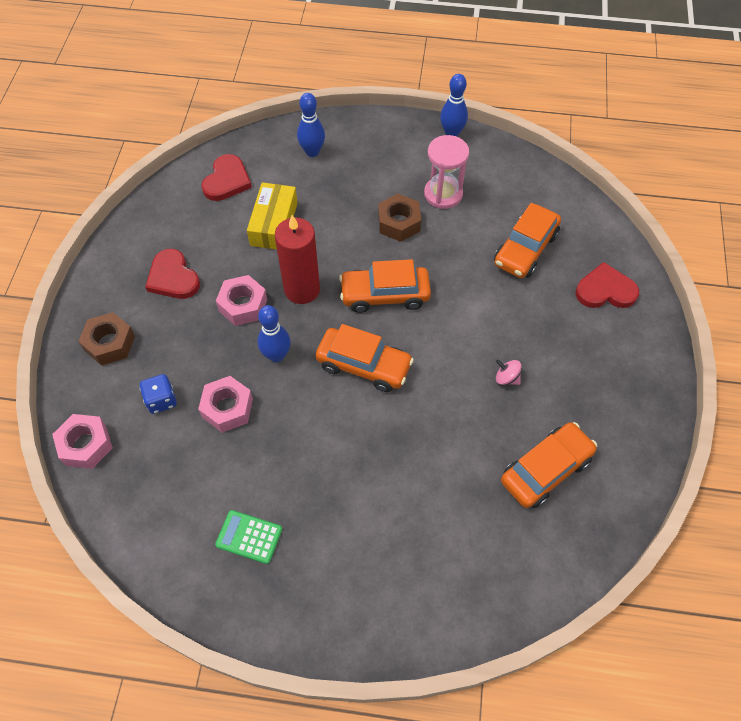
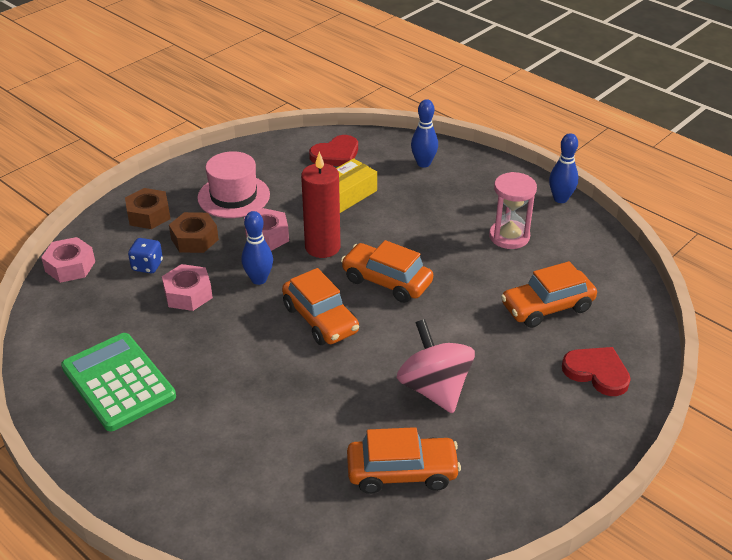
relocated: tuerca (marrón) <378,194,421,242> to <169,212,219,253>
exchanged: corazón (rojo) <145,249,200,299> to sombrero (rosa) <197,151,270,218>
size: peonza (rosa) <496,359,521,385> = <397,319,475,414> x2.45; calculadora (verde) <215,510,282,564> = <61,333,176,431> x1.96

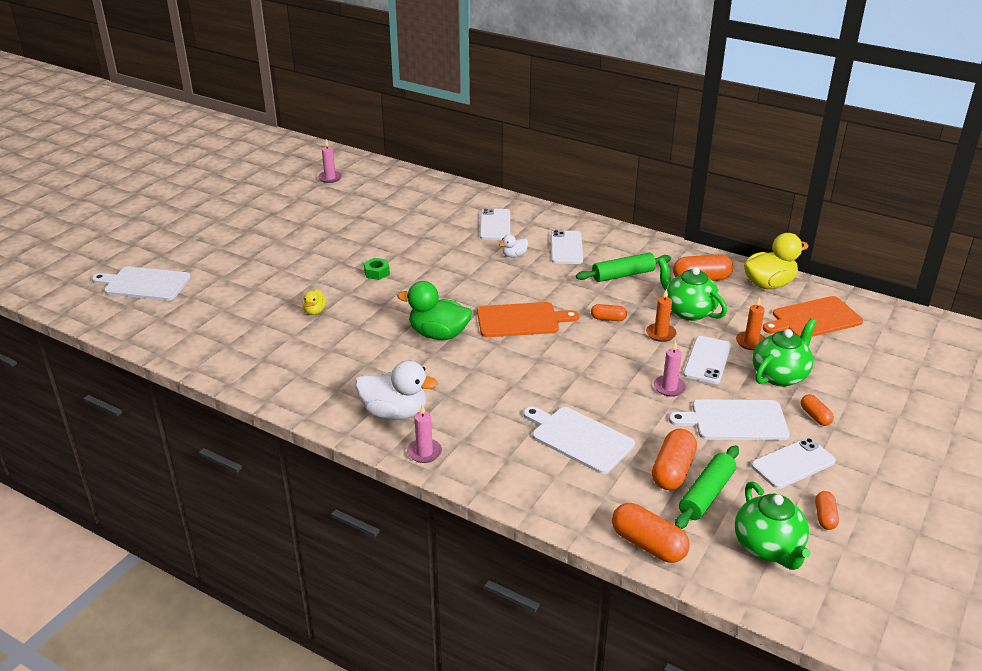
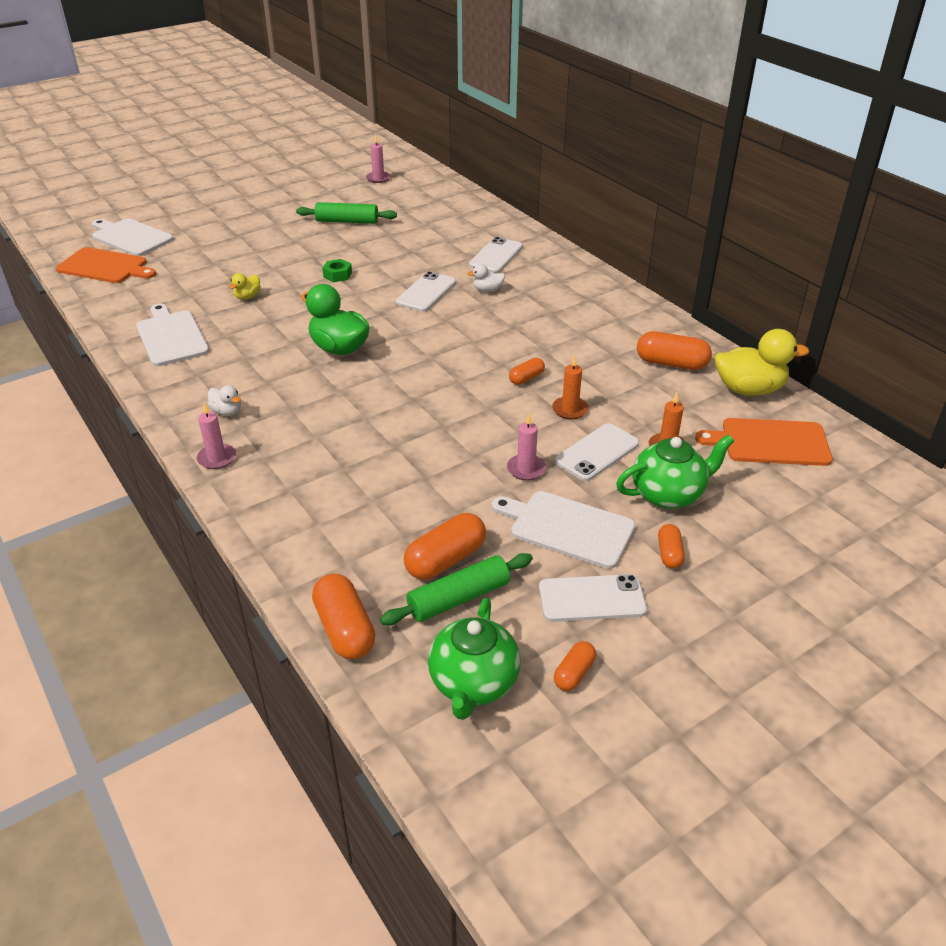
missing: tetera (verde) <658,258,727,321>
relocated: móvil (blanco) <551,230,583,264> to <396,271,456,312>; rodillo (verde) <576,253,671,282> to <296,202,397,224>; tabla de cortar (naranja) <477,302,579,337> to <56,247,156,283>; tabla de cortar (blanco) <523,407,635,474> to <136,304,209,366>
spun: cápsula (naranja) <591,304,627,321> = <509,358,545,385> 75 degrees counterclockwise
size: pato (blanco) <355,360,438,420> = <208,385,241,416> x0.49

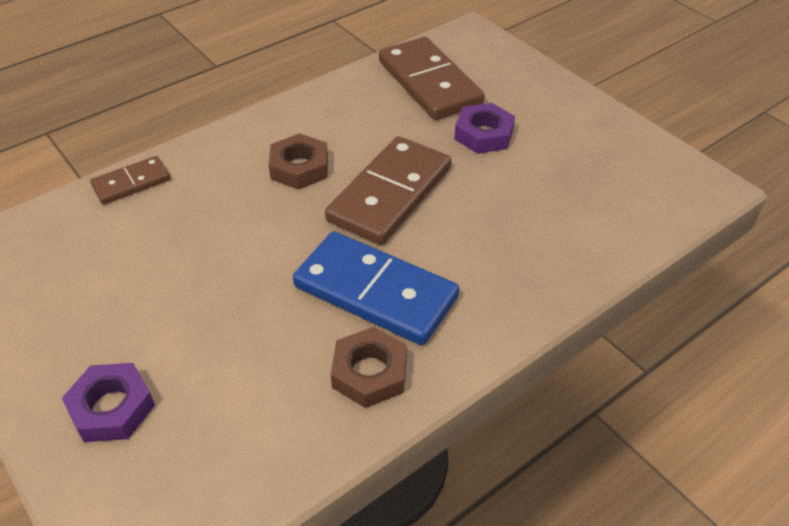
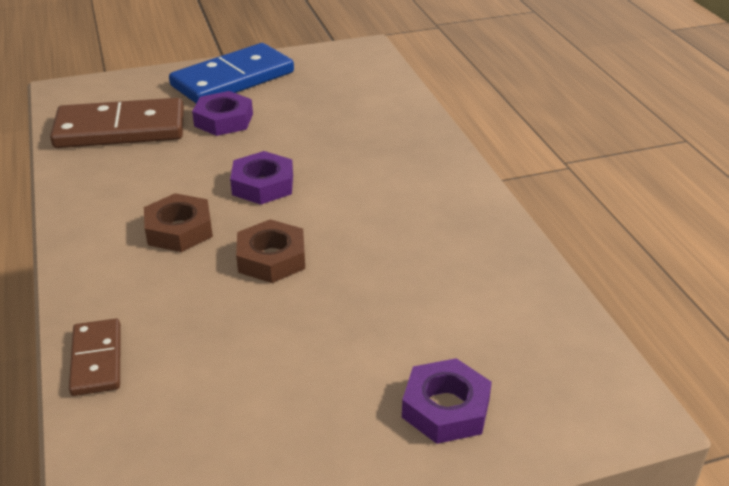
relocated: ficha de dominó (azul) <293,231,460,345> to <169,43,294,103>; tuerca (marrón) <331,327,407,408> to <236,219,305,283>
exchanged: ficha de dominó (marrón) <325,136,451,245> to tuerca (morado) <230,151,293,205>

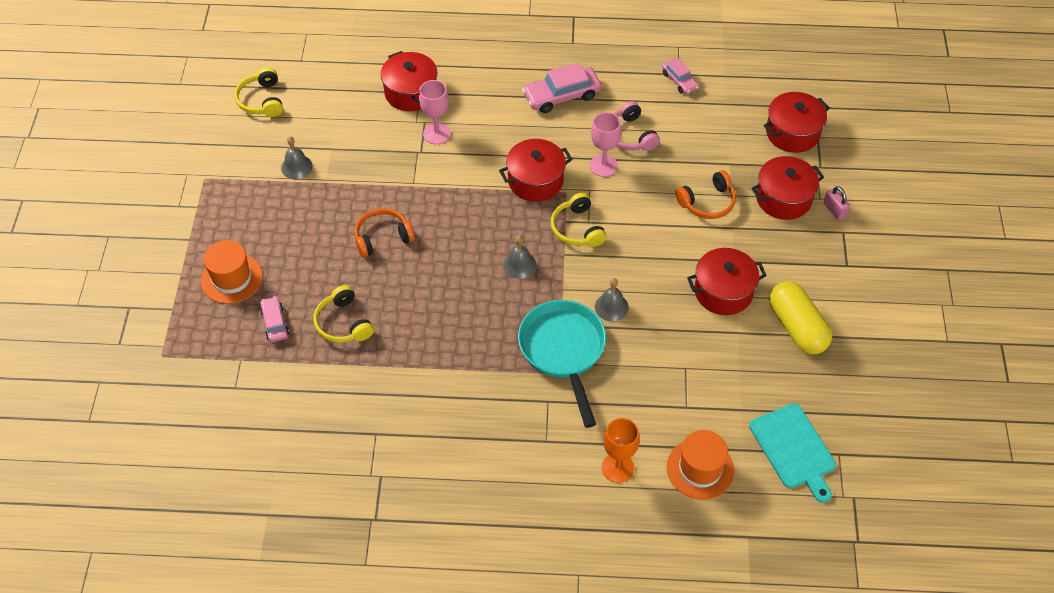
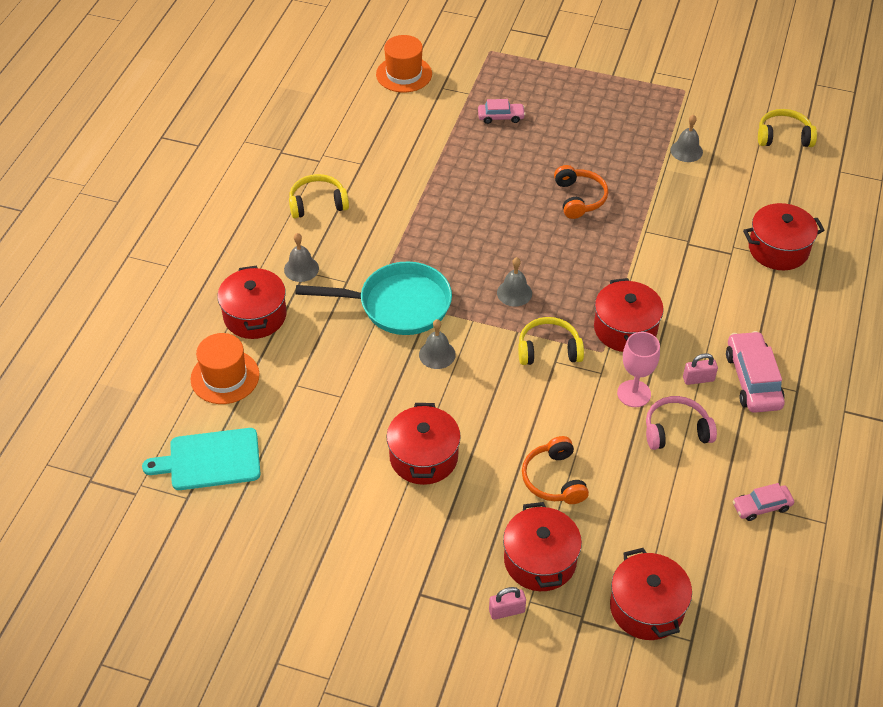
missing: copa (rosa) <419,80,451,144>; cápsula (amarillo) <769,281,832,355>
appeared: campana (gris) <284,233,319,282>; candado (rosa) <683,353,718,385>
relocated: sombrero (naranja) <201,240,263,304> to <376,35,432,92>; auriculares (amarillo) <314,285,374,343> to <289,174,349,218>
exchanged: copa (naranja) <602,418,640,483> to olla (rojo) <218,265,287,339>

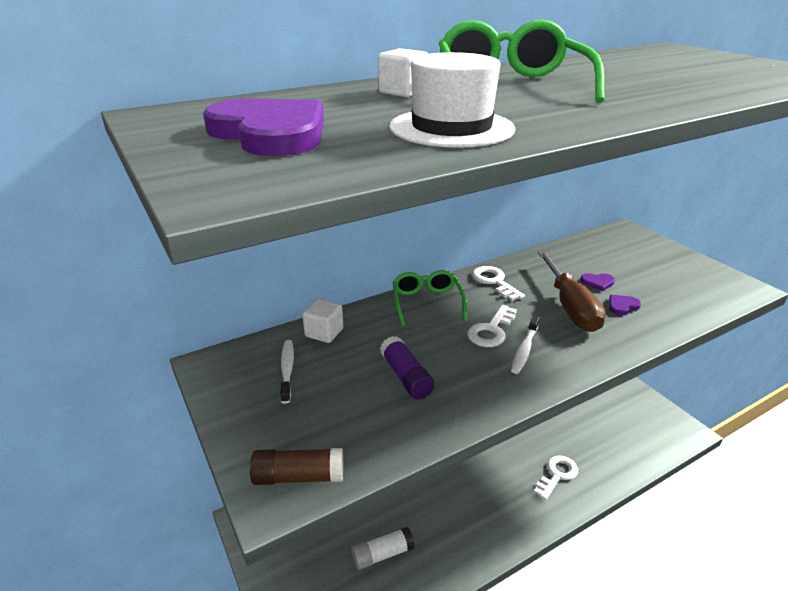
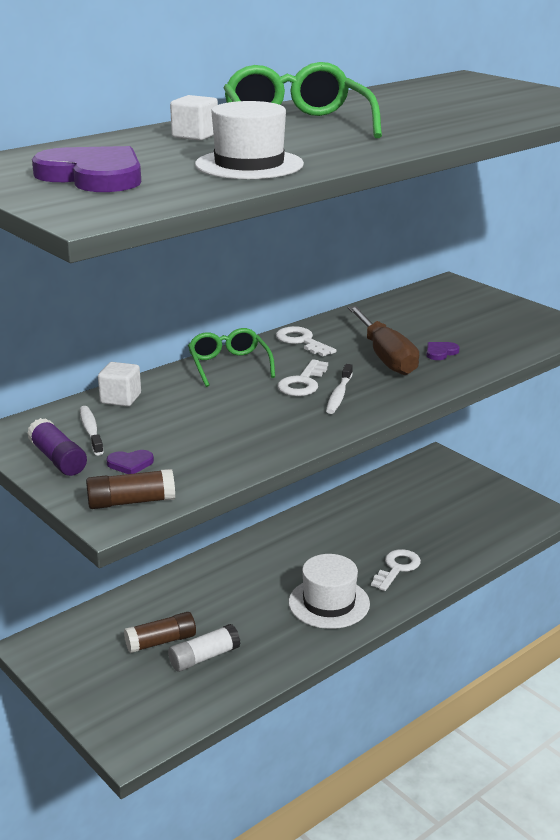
appeared: sombrero (blanco) <289,554,370,629>; barra de pegamento (marrón) <124,612,196,653>
relocated: corazón (morado) <580,273,615,291> to <106,450,154,474>; barra de pegamento (morado) <380,336,435,399> to <27,418,87,476>

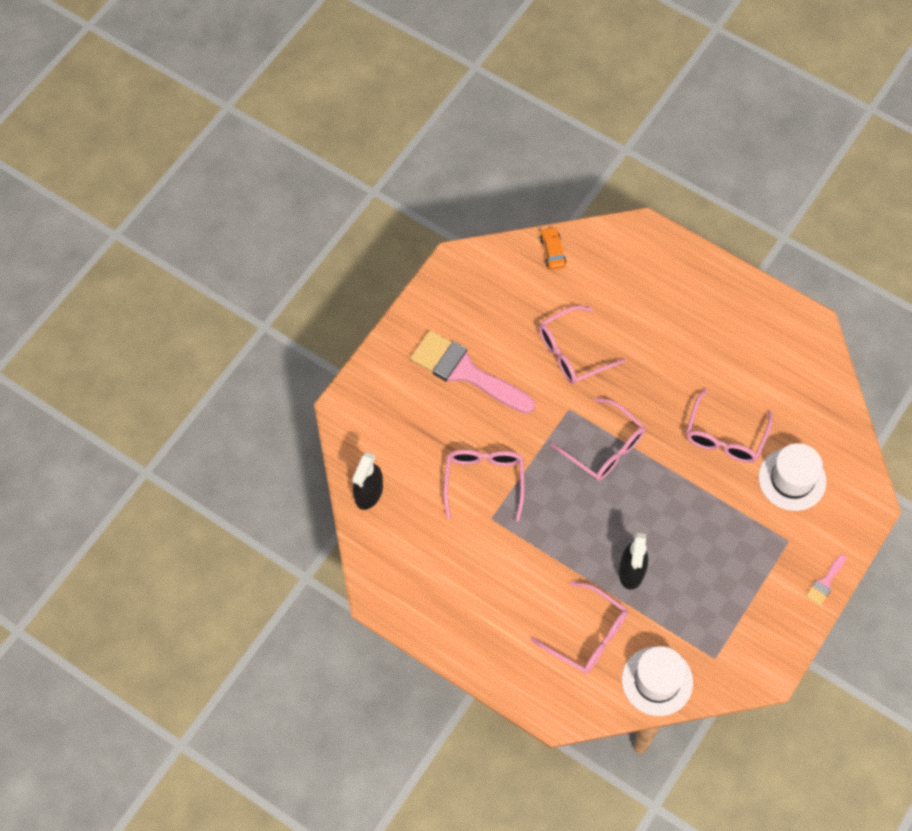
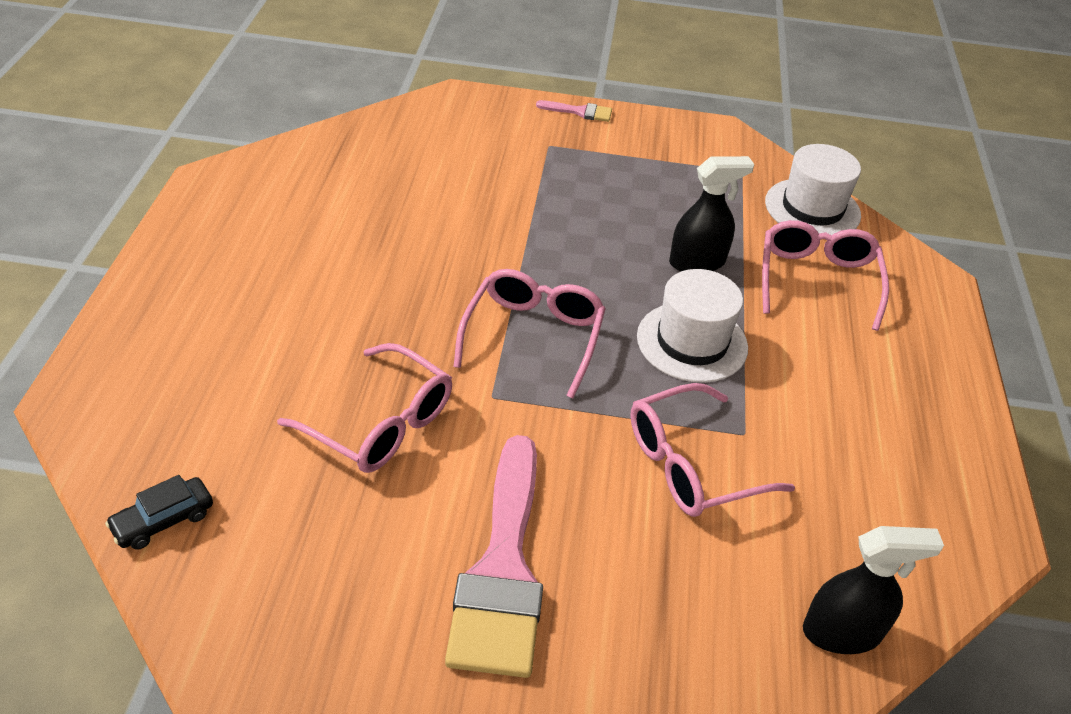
missing: gafas (rosa) <686,388,773,463>
relocated: sombrero (blanco) <758,443,827,511> to <637,269,748,383>
colour: coche (naranja) <540,227,566,270> to coche (negro) <105,475,213,550>

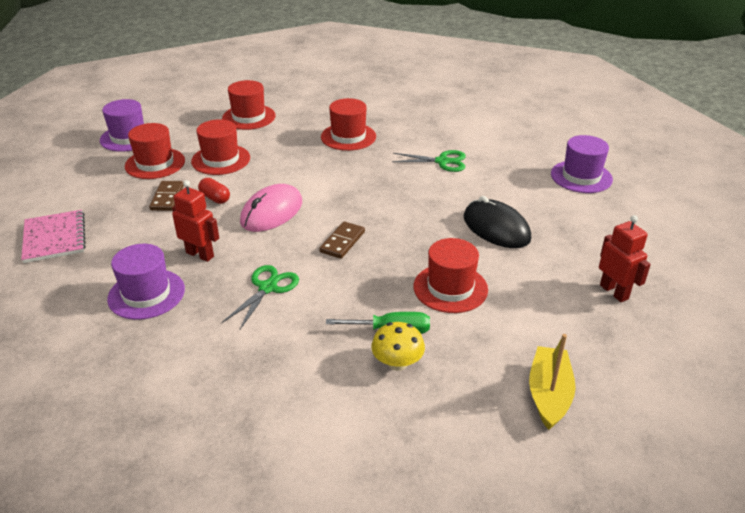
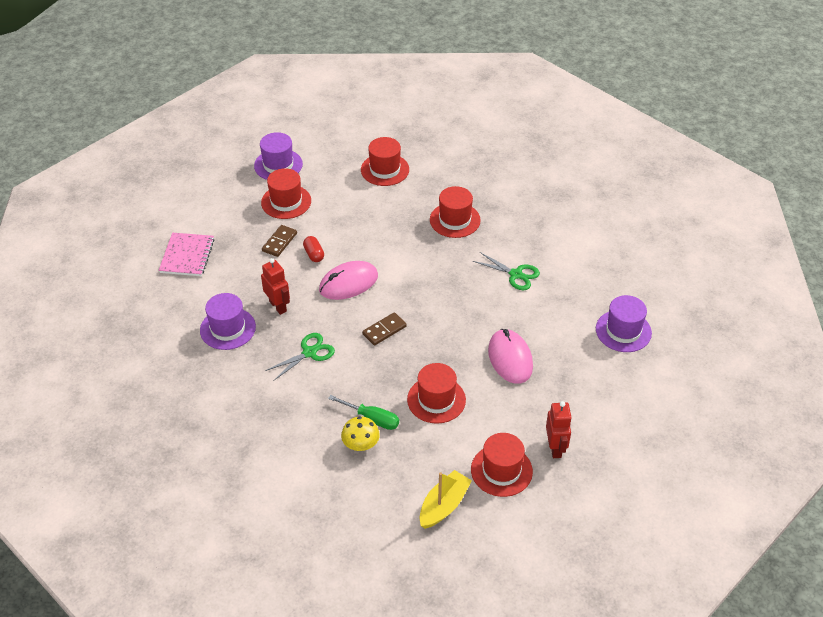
relocated: sombrero (rojo) <191,119,250,175> to <471,433,533,497>
colour: ratón (negro) <463,196,531,248> to ratón (rosa) <488,329,533,384>

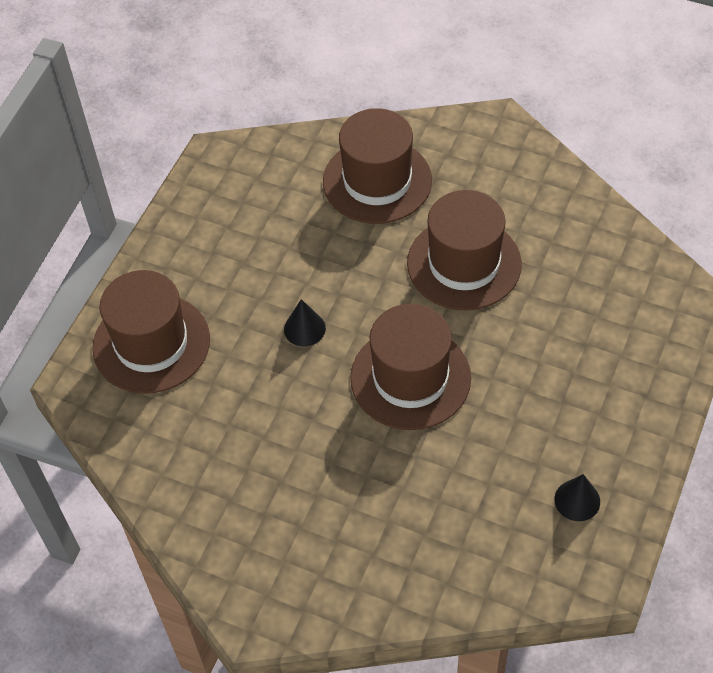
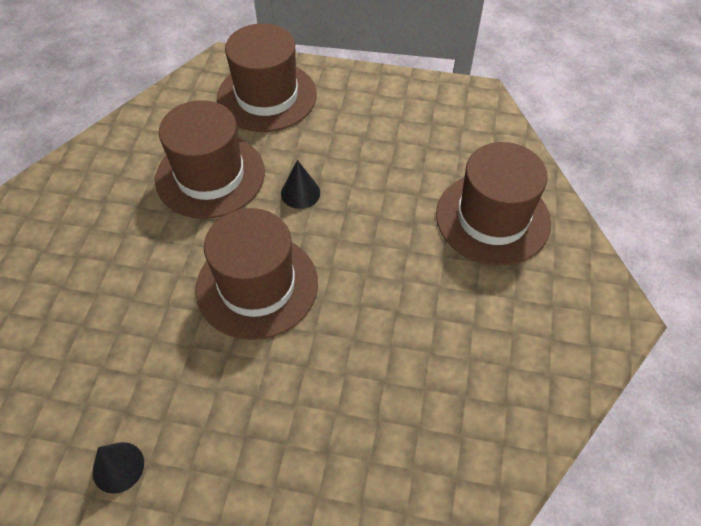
relocated: sombrero (marrón) <407,190,522,311> to <155,100,265,219>

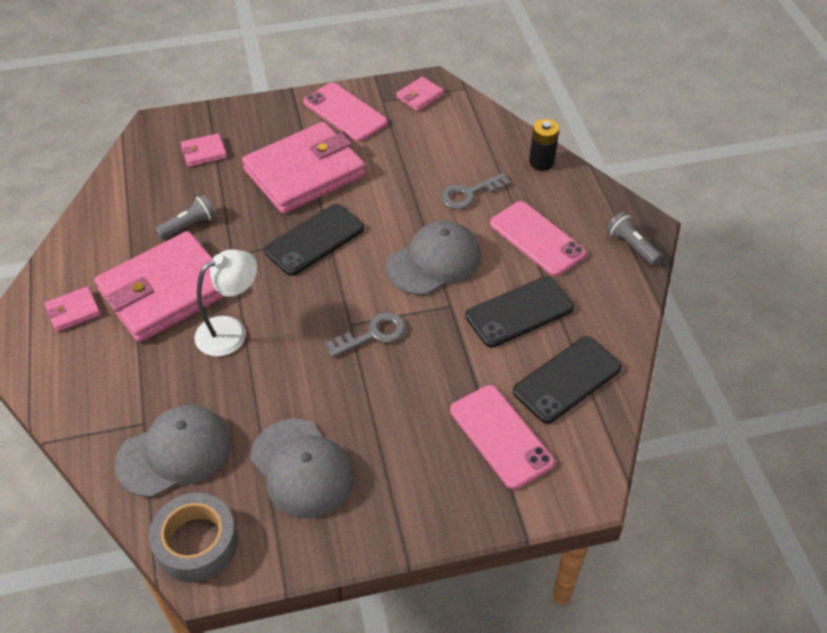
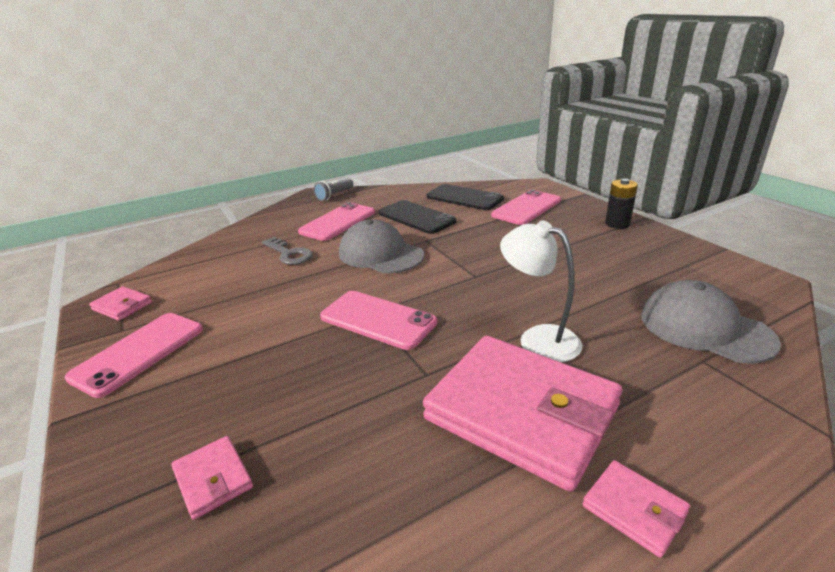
missing: cartera (rosa) <242,122,366,214>; lámpara de mano (gris) <156,195,216,239>; llave (gris) <325,312,406,358>; gorra (gris) <250,419,354,518>; cinta adhesiva (gris) <149,493,238,582>
relocated: pila (negro) <529,119,559,171> to <605,178,638,229>
colour: móvil (negro) <264,204,364,276> to móvil (rosa) <320,291,437,350>

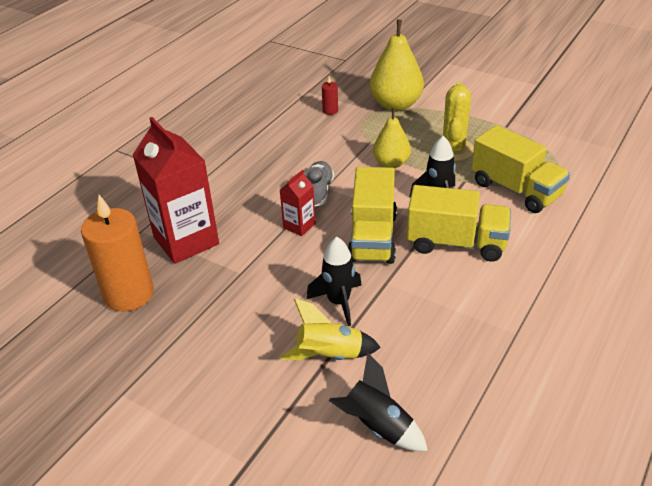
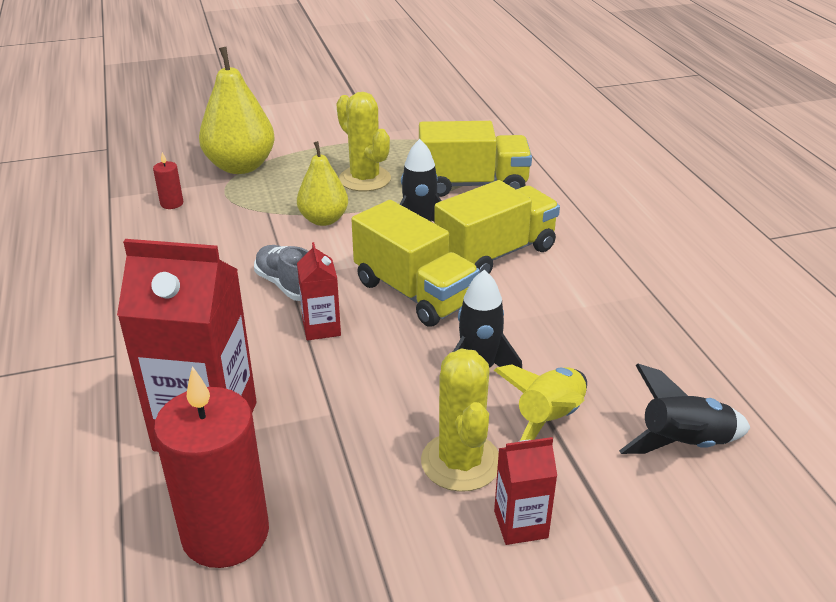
appeared: cactus (amarillo) <421,348,499,492>; cartón de leche (rojo) <494,437,557,545>
colour: vela (naranja) <81,195,154,312> to vela (rojo) <154,366,269,568>

